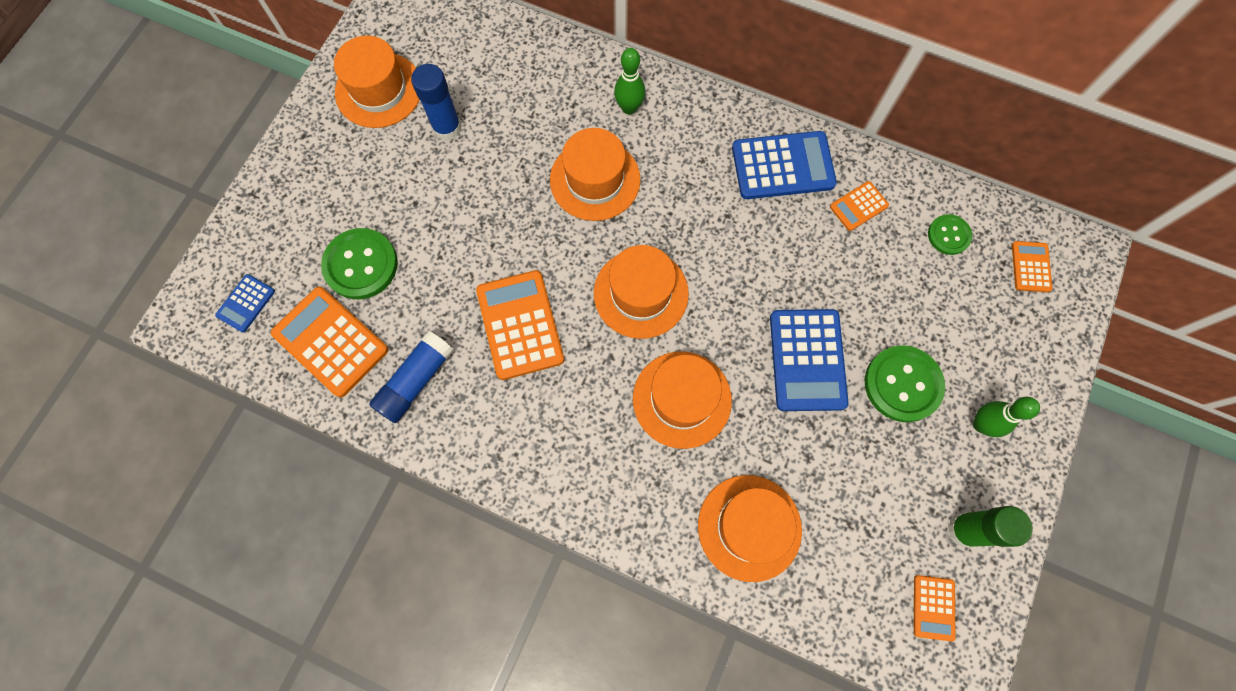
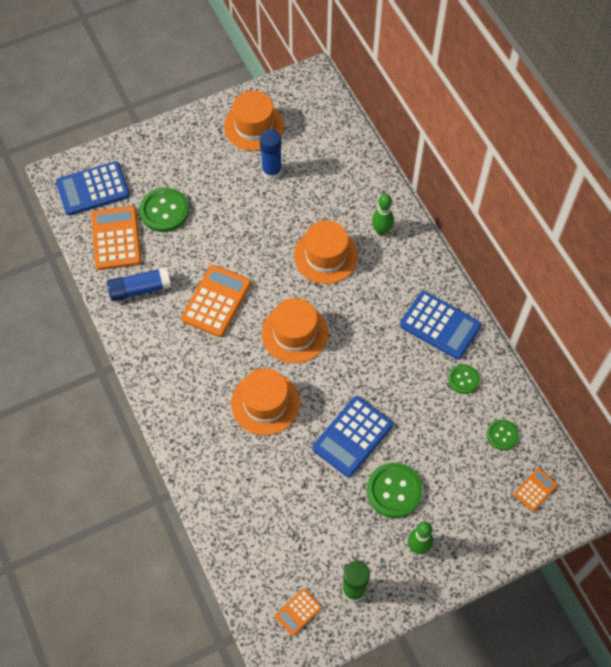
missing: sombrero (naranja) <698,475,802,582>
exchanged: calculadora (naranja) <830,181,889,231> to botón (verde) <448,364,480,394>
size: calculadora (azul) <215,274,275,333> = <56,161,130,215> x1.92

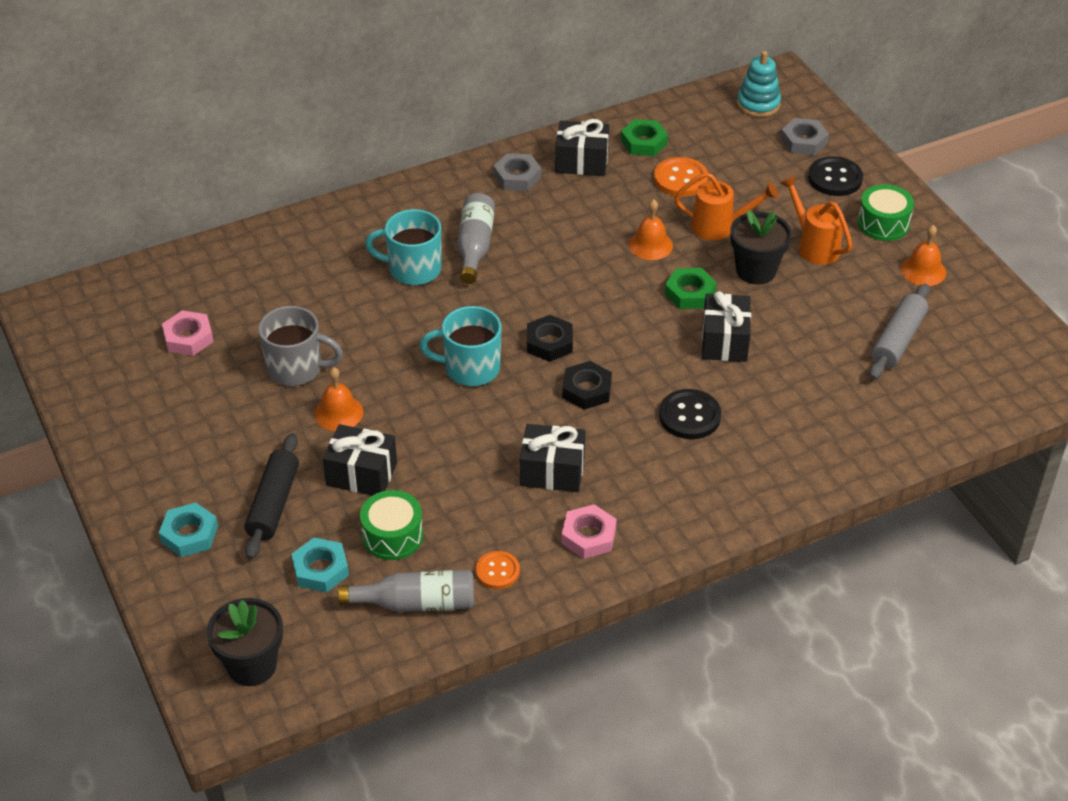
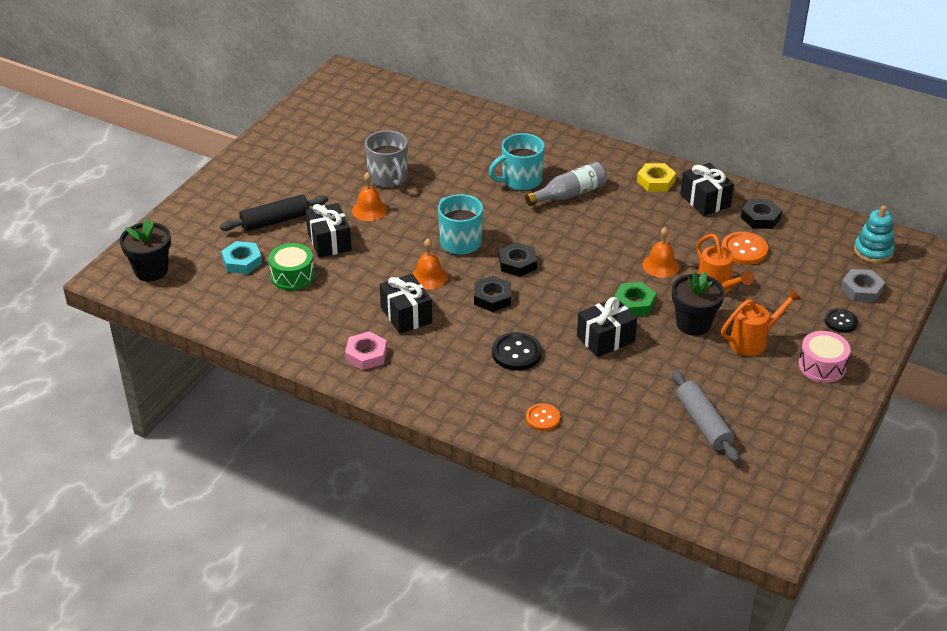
missing: tuerca (rosa) <162,310,214,356>; tuerca (turquesa) <159,502,218,557>; botella (gris) <338,570,474,612>
relocated: campana (naranja) <901,225,946,286> to <412,238,448,289>; botón (naranja) <476,551,520,589> to <526,403,560,431>
colour: tuerca (verde) <621,119,668,156> to tuerca (negro) <741,199,782,229>; tuerca (gris) <494,153,541,191> to tuerca (amarillo) <637,163,676,192>; tambor (verde) <858,184,914,241> to tambor (rosa) <798,331,851,383>
spun: regadera (naranja) <781,175,852,265> = <721,289,801,356> 45 degrees clockwise; taza (turquesa) <365,209,441,286> = <489,133,545,191> 90 degrees counterclockwise; rodillo (gris) <869,284,930,380> = <672,370,740,463> 75 degrees clockwise
size: botón (negro) <808,156,863,196> = <825,308,858,333> x0.66

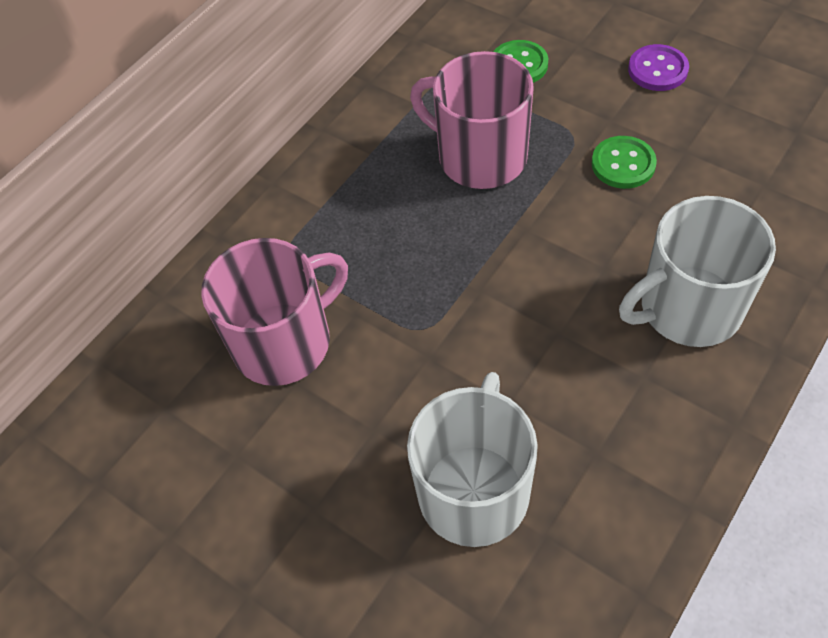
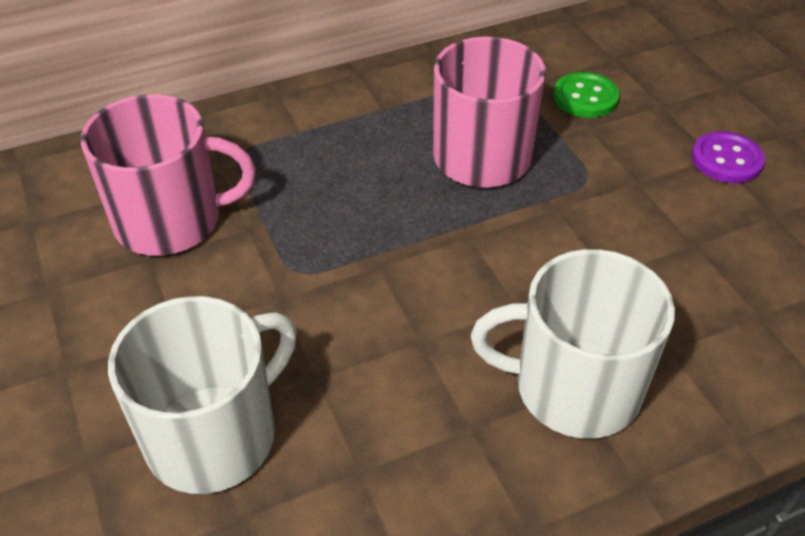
missing: botón (verde) <592,136,657,189>

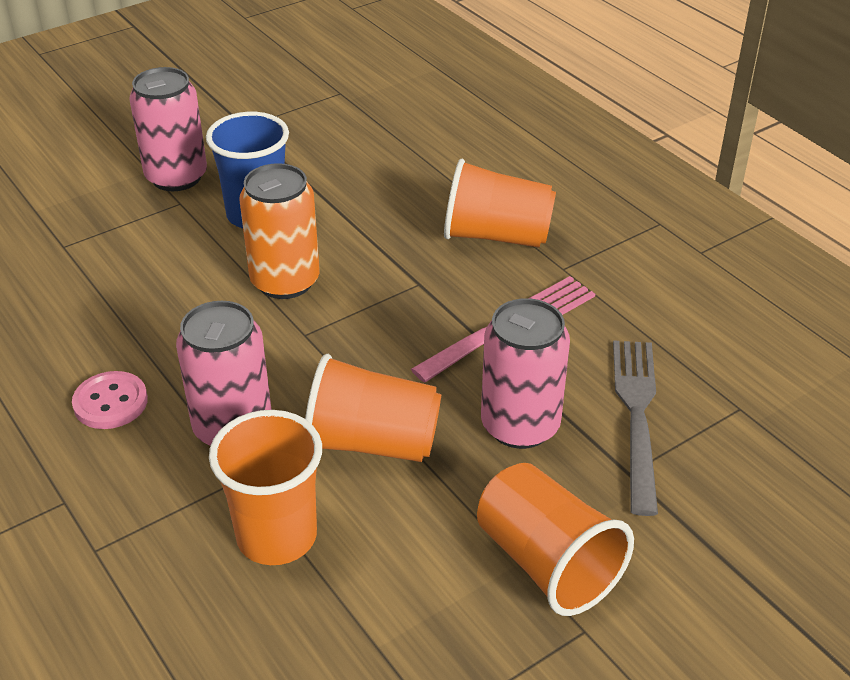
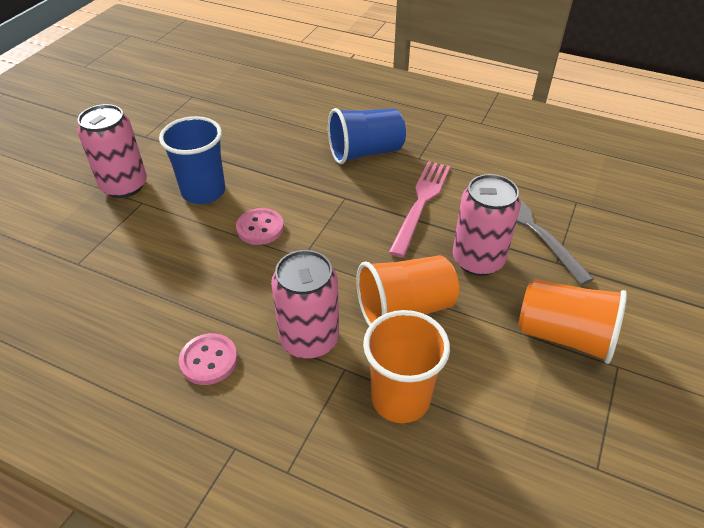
exchanged: lata (naranja) <239,163,320,299> to botón (rosa) <236,208,284,245>
colour: vaso (naranja) <444,159,556,248> to vaso (azul) <328,108,406,164>

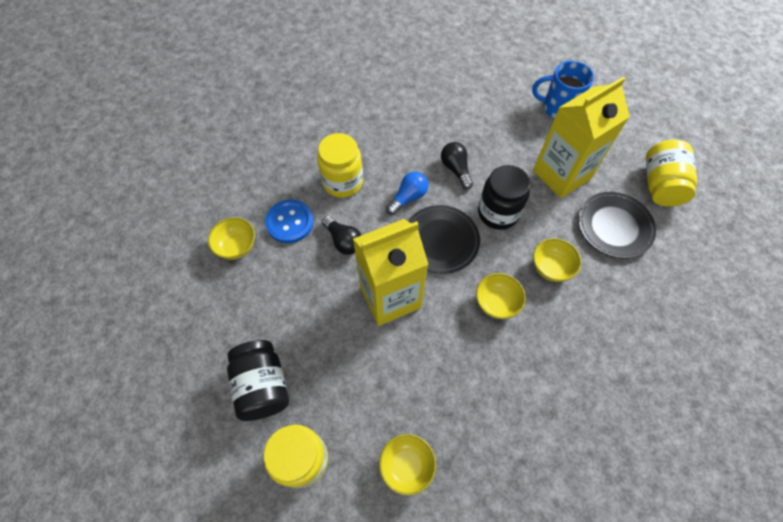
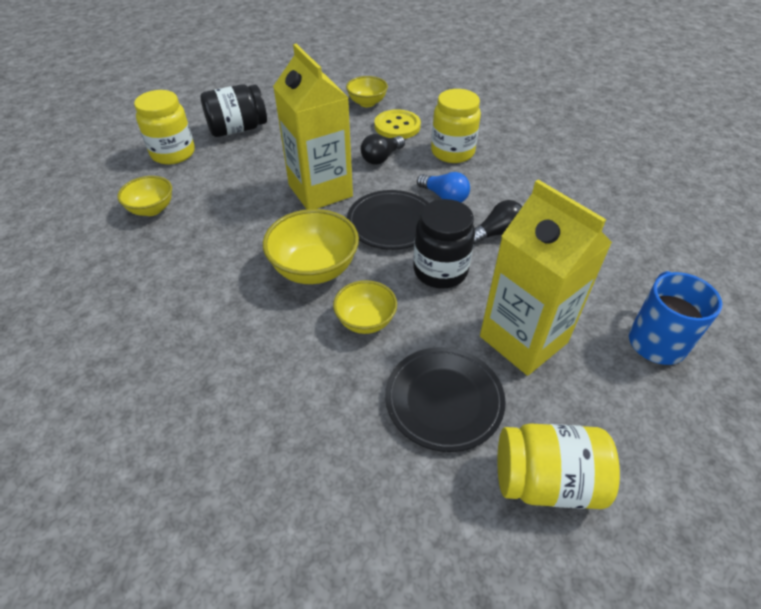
colour: botón (azul) <265,200,314,243> to botón (amarillo) <374,109,421,139>
size: cuenco (amarillo) <476,273,526,319> = <263,209,359,284> x1.60

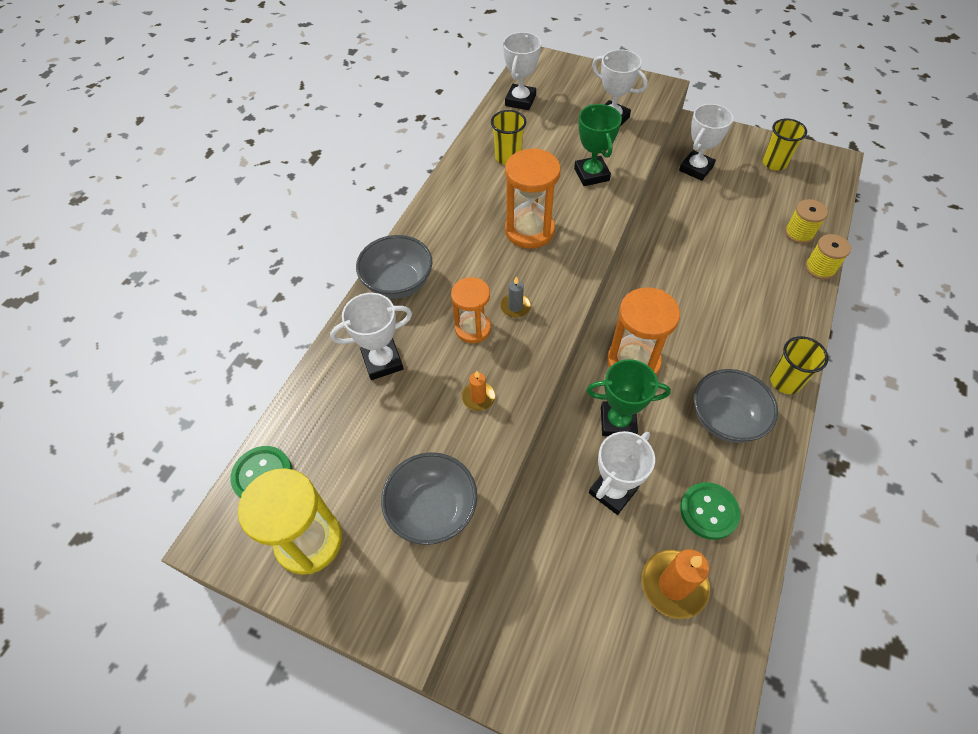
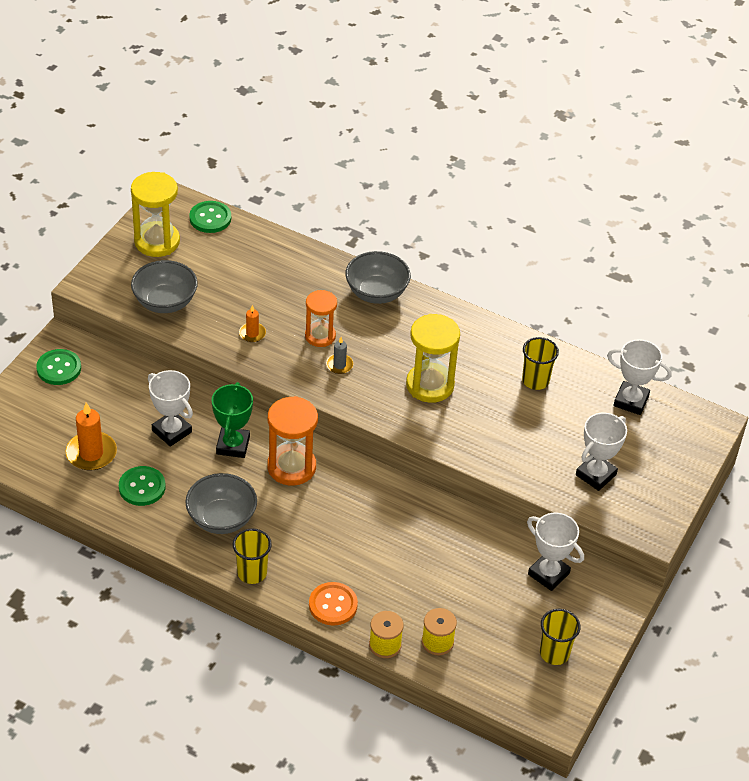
missing: trofeo (verde) <574,104,622,186>; trofeo (blanco) <330,293,412,380>
appeared: botón (verde) <36,349,81,385>; botón (naranja) <309,582,358,626>
colour: reloj de arena (naranja) <505,148,561,249> to reloj de arena (amarillo) <406,314,460,403>

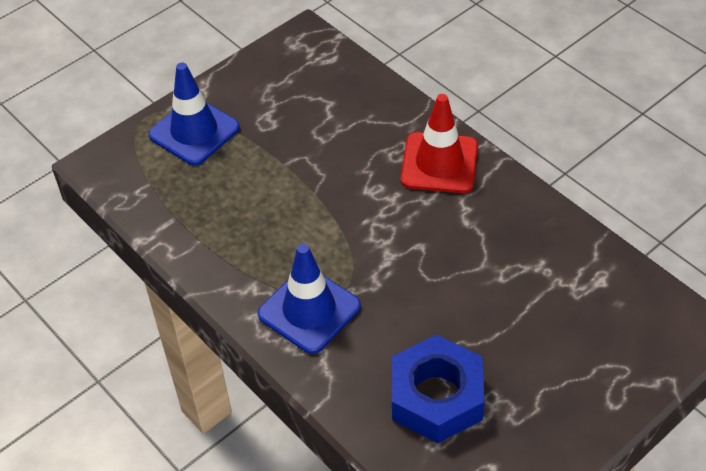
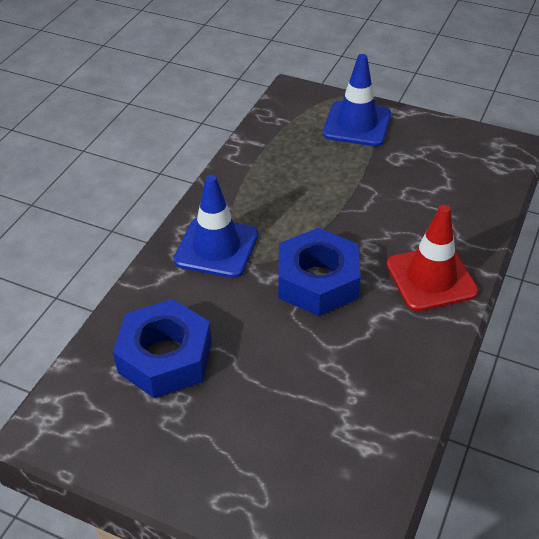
appeared: tuerca (azul) <278,228,361,316>

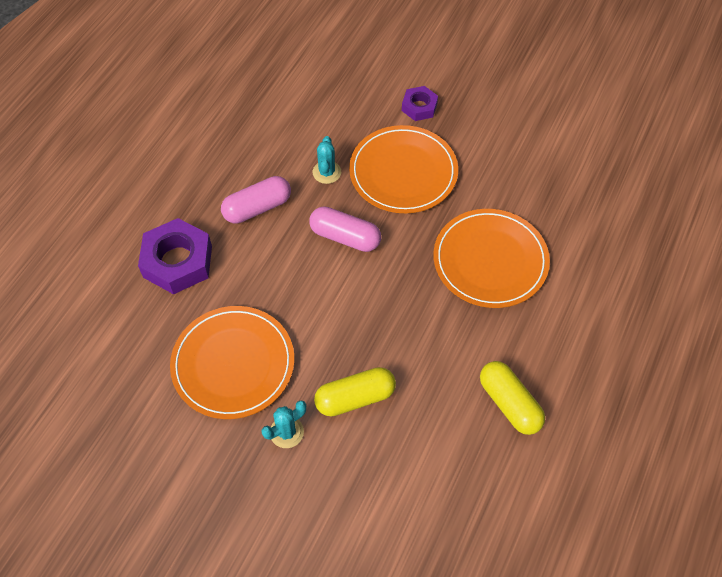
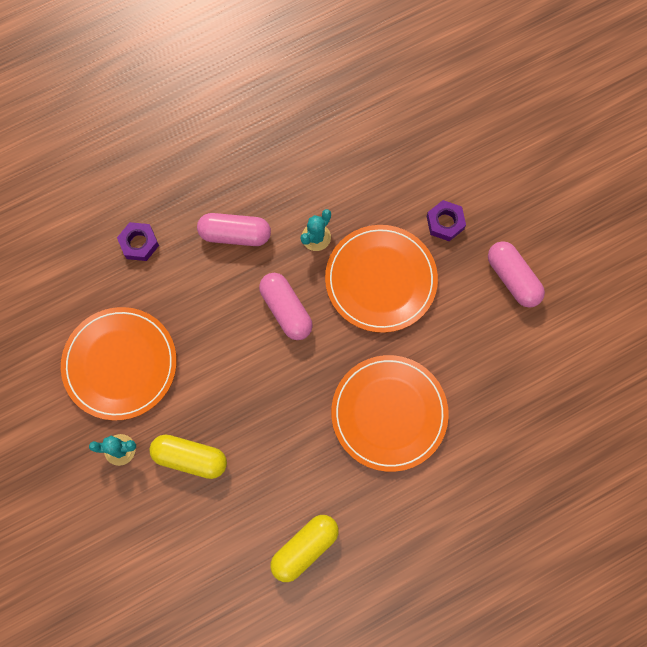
appeared: cápsula (rosa) <488,241,545,308>
spun: cápsula (amarillo) <480,361,545,435> = <270,515,339,582> 45 degrees clockwise
size: tuerca (morado) <138,218,212,294> = <117,222,159,261> x0.56

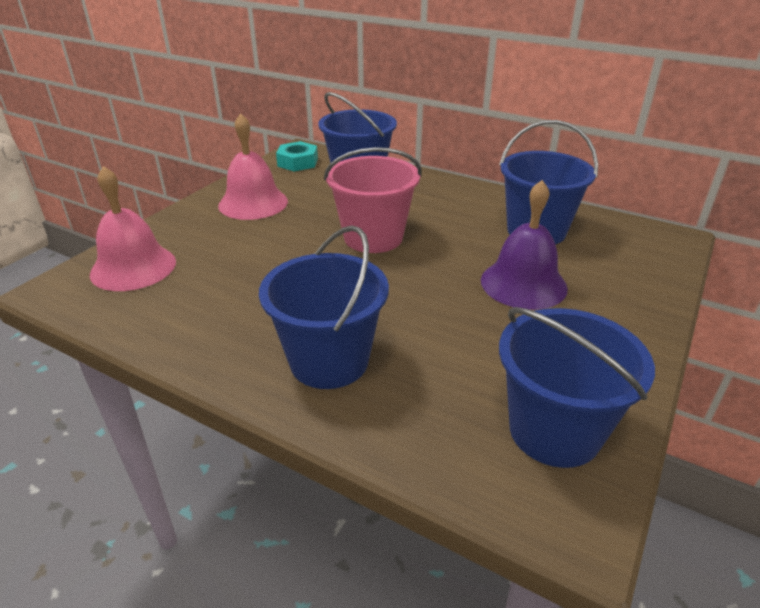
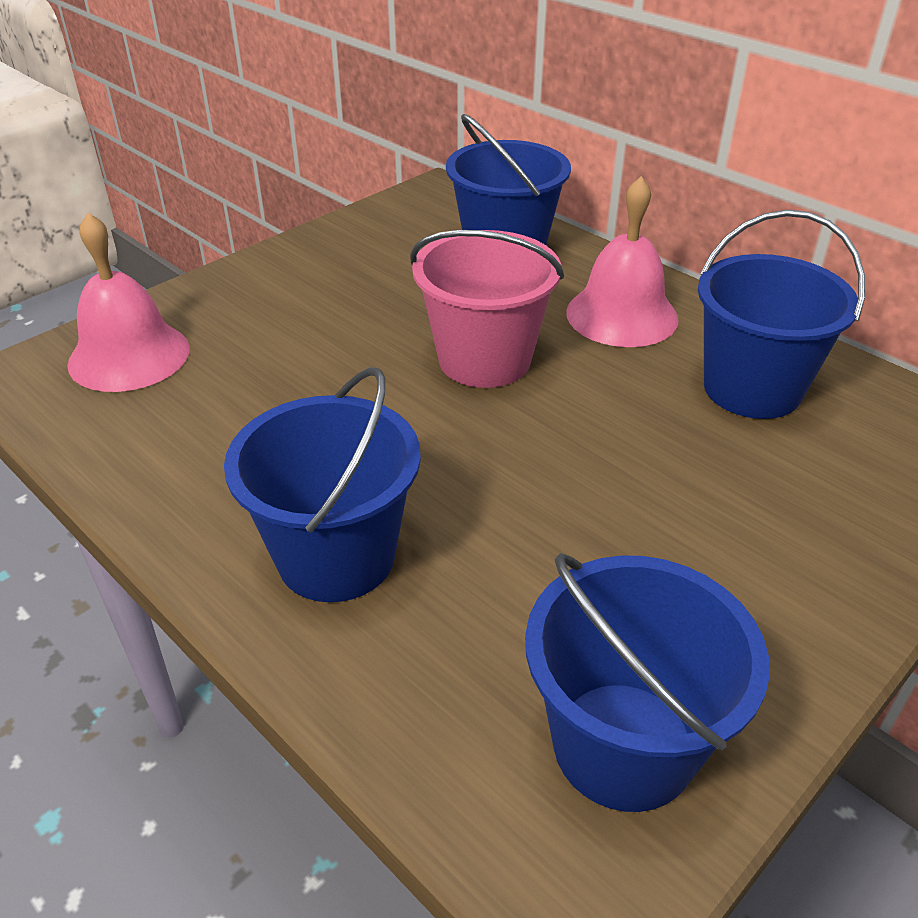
missing: tuerca (turquesa) <276,141,318,171>; campana (morado) <481,180,568,310>
relocated: campana (rosa) <218,113,288,220> to <566,176,679,347>

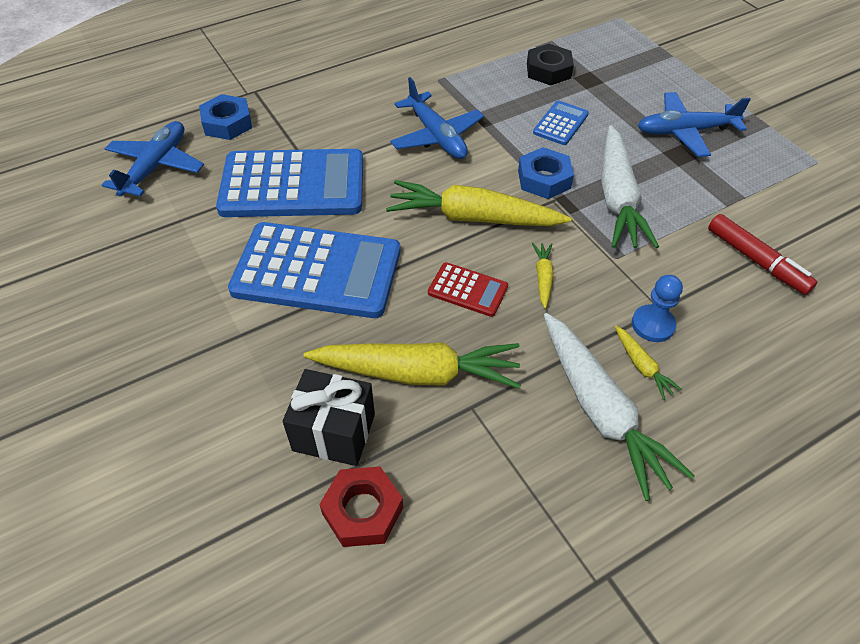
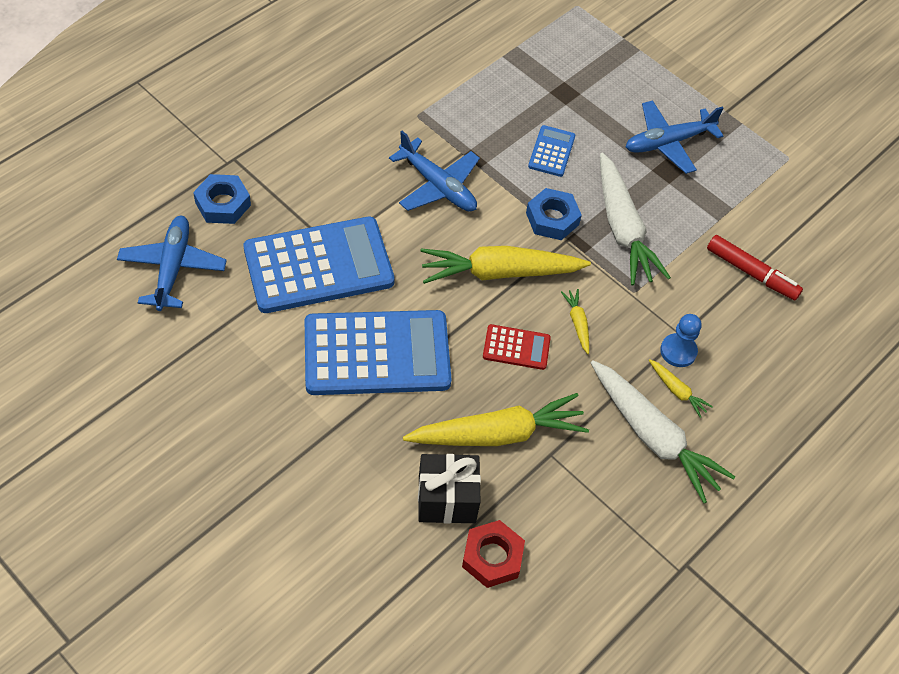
missing: tuerca (negro) <527,44,574,86>

